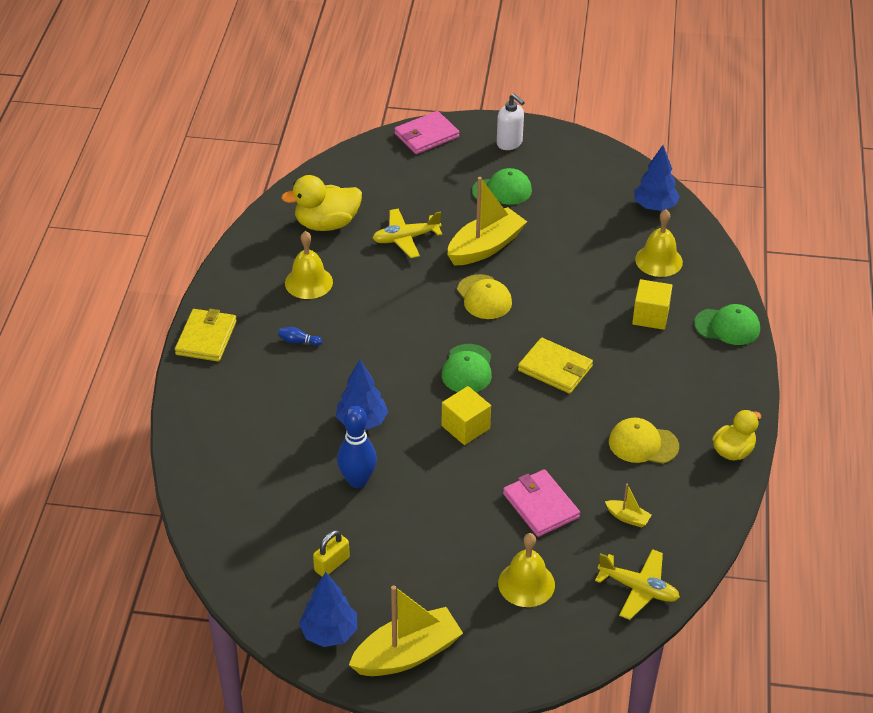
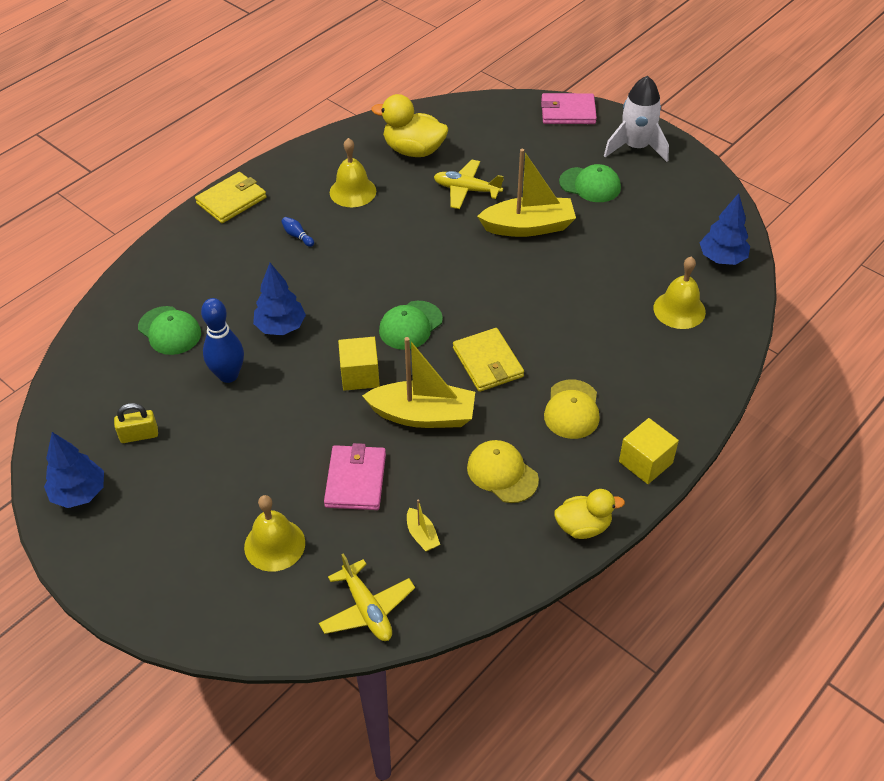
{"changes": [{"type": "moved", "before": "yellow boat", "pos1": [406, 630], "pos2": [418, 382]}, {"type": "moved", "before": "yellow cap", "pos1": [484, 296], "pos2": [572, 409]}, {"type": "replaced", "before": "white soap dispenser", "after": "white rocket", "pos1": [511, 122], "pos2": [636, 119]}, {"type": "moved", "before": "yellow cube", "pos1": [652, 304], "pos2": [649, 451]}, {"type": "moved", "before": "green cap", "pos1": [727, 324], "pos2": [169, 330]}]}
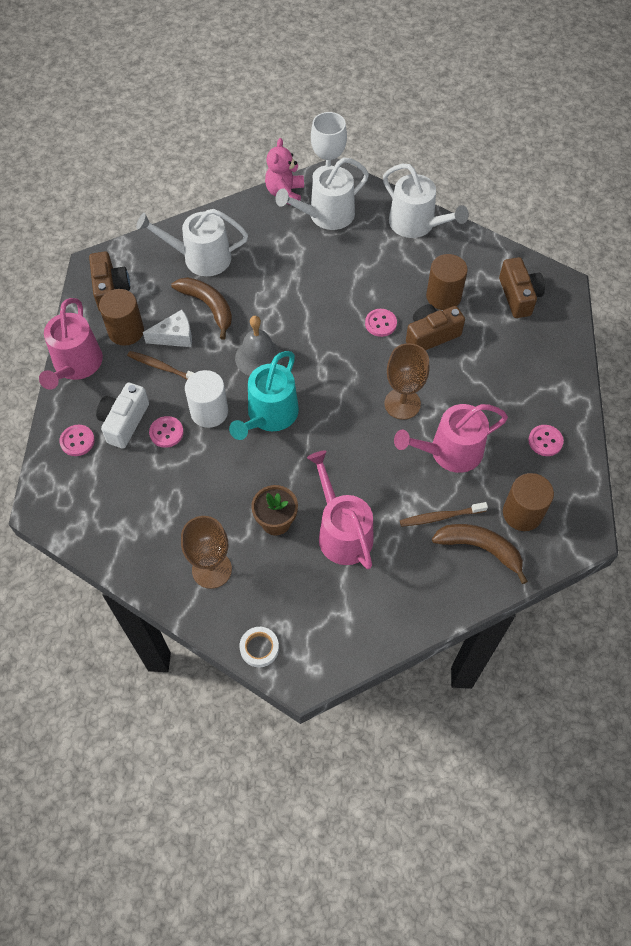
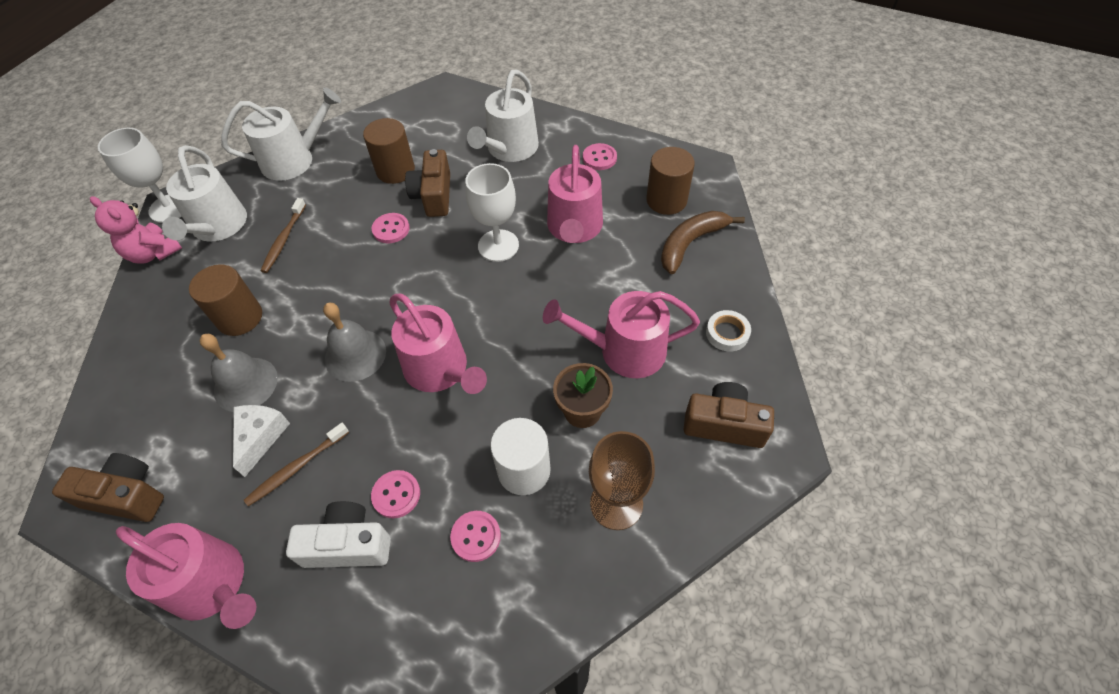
{"changes": [{"type": "moved", "before": "pink button", "pos1": [77, 440], "pos2": [475, 536]}, {"type": "turned", "before": "white camera", "pos1": [122, 416], "pos2": [338, 534], "turn": 135}, {"type": "moved", "before": "brown cylinder", "pos1": [121, 317], "pos2": [225, 300]}, {"type": "moved", "before": "white watering can", "pos1": [192, 242], "pos2": [503, 116]}, {"type": "replaced", "before": "brown banana", "after": "grey bell", "pos1": [201, 308], "pos2": [239, 373]}, {"type": "moved", "before": "white cylinder", "pos1": [206, 399], "pos2": [520, 456]}, {"type": "recoloured", "before": "turquoise watering can", "after": "pink watering can", "pos1": [264, 395], "pos2": [438, 344]}, {"type": "moved", "before": "white tape", "pos1": [259, 647], "pos2": [728, 331]}, {"type": "recoloured", "before": "brown goblet", "after": "white goblet", "pos1": [407, 381], "pos2": [492, 212]}, {"type": "moved", "before": "brown toothbrush", "pos1": [444, 514], "pos2": [283, 235]}, {"type": "moved", "before": "brown camera", "pos1": [522, 287], "pos2": [729, 415]}]}
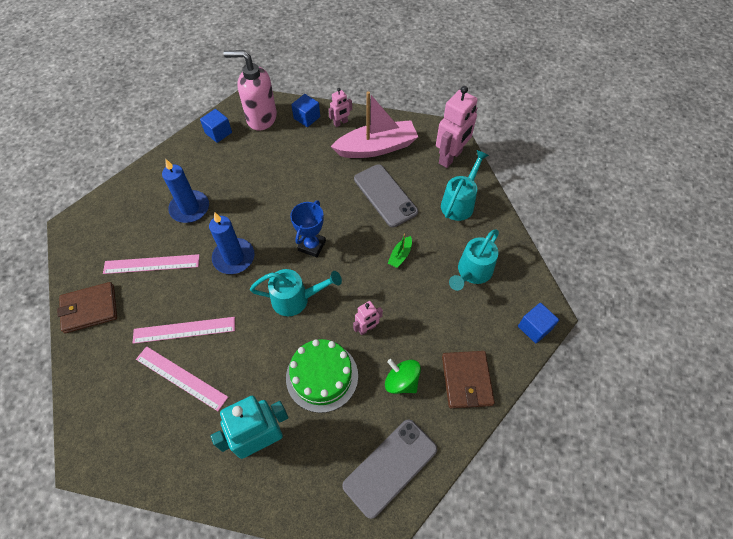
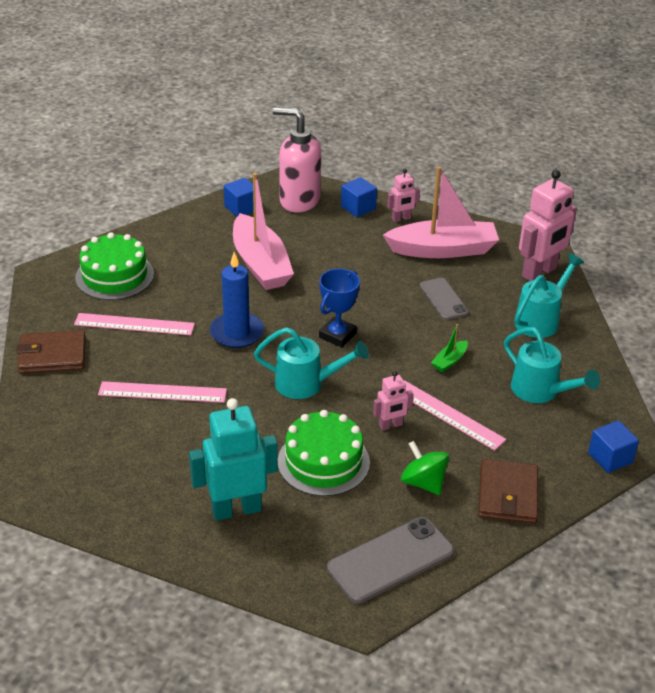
{"changes": [{"type": "moved", "before": "pink ruler", "pos1": [182, 378], "pos2": [455, 415]}, {"type": "removed", "before": "blue candle", "pos1": [185, 191]}, {"type": "resized", "before": "grey phone", "pos1": [386, 195], "pos2": [444, 299], "scale": 0.63}, {"type": "turned", "before": "turquoise watering can", "pos1": [474, 260], "pos2": [552, 365], "turn": -90}, {"type": "added", "after": "green cake", "pos2": [114, 266]}, {"type": "added", "after": "pink boat", "pos2": [263, 231]}]}
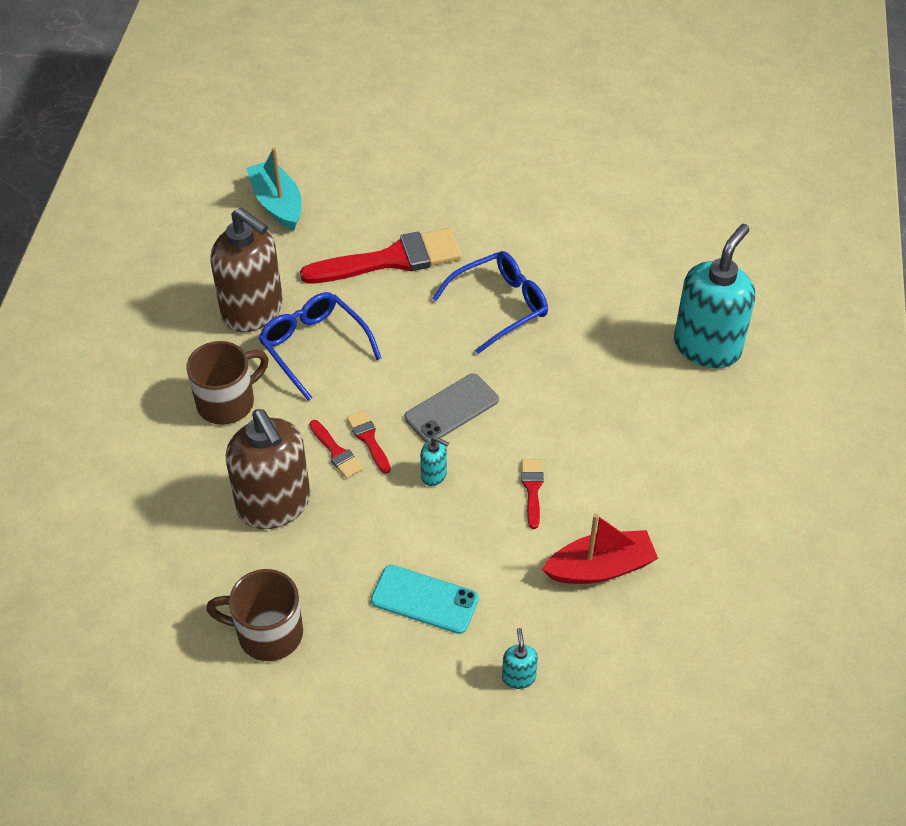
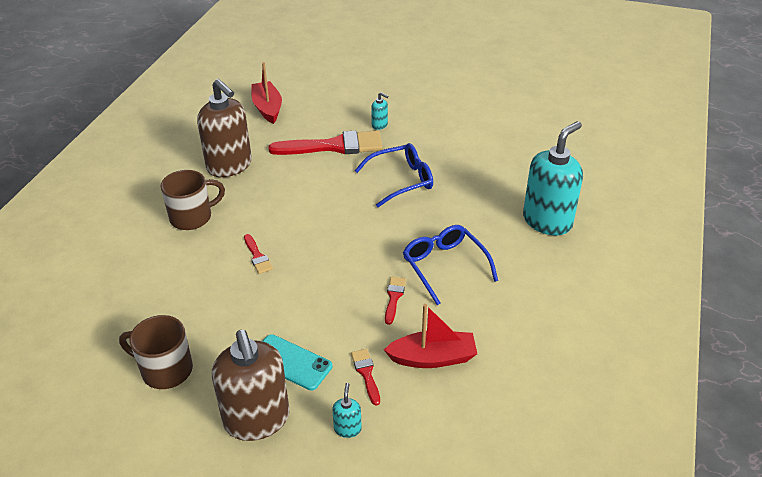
{"changes": [{"type": "moved", "before": "brown soap dispenser", "pos1": [268, 469], "pos2": [251, 385]}, {"type": "recoloured", "before": "turquoise boat", "after": "red boat", "pos1": [274, 189], "pos2": [267, 93]}, {"type": "moved", "before": "blue glasses", "pos1": [320, 346], "pos2": [450, 265]}, {"type": "moved", "before": "red brush", "pos1": [369, 442], "pos2": [365, 377]}, {"type": "removed", "before": "grey phone", "pos1": [451, 408]}, {"type": "moved", "before": "turquoise soap dispenser", "pos1": [434, 461], "pos2": [379, 111]}]}
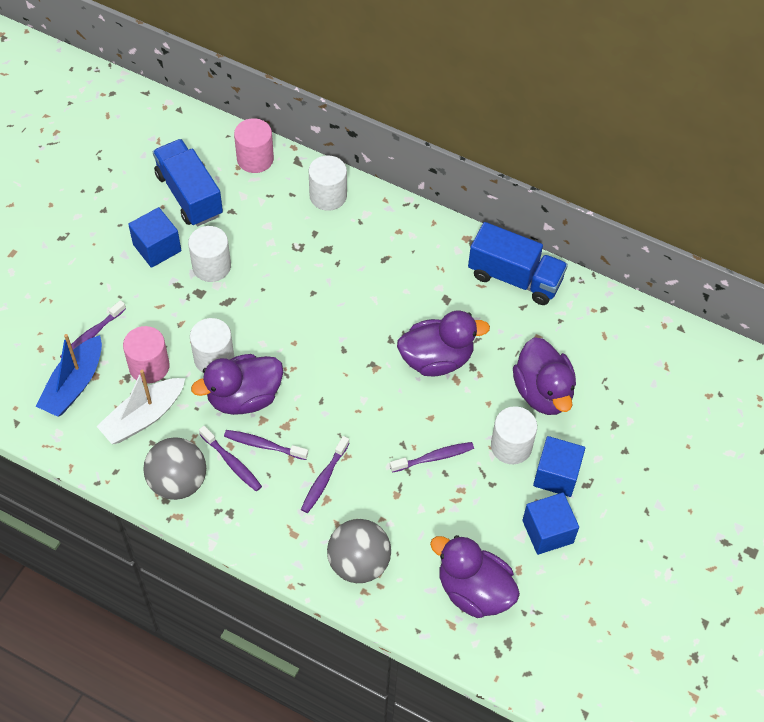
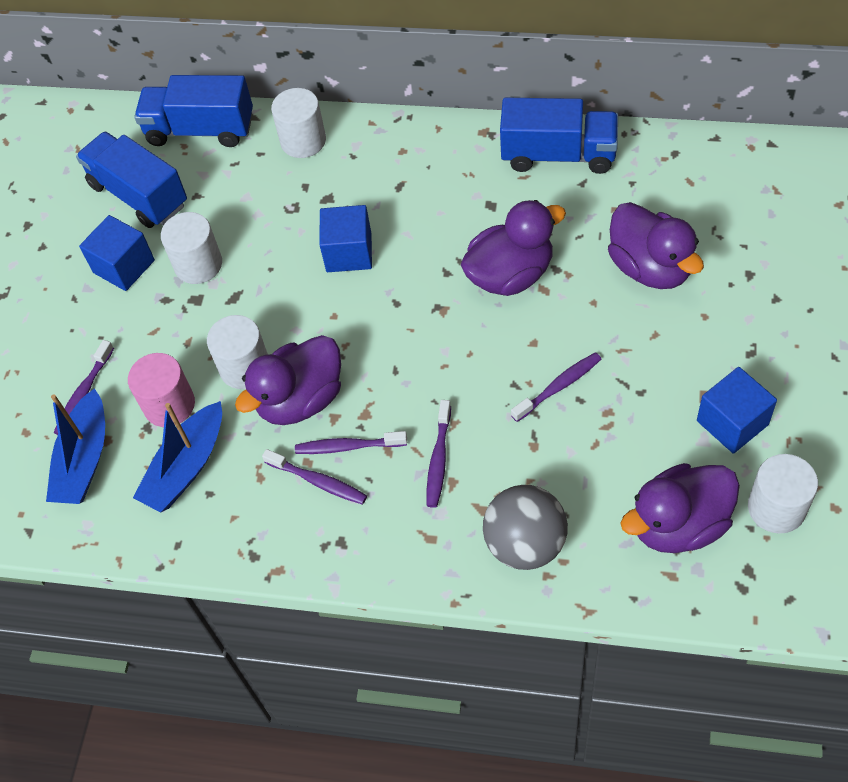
{"changes": [{"type": "recoloured", "before": "white boat", "after": "blue boat", "pos1": [140, 407], "pos2": [177, 456]}, {"type": "removed", "before": "grey ball", "pos1": [174, 468]}, {"type": "replaced", "before": "pink cylinder", "after": "blue truck", "pos1": [254, 145], "pos2": [193, 111]}, {"type": "turned", "before": "purple duck", "pos1": [475, 576], "pos2": [680, 508], "turn": -45}, {"type": "moved", "before": "white cylinder", "pos1": [514, 435], "pos2": [783, 494]}, {"type": "moved", "before": "blue cube", "pos1": [559, 466], "pos2": [345, 238]}]}
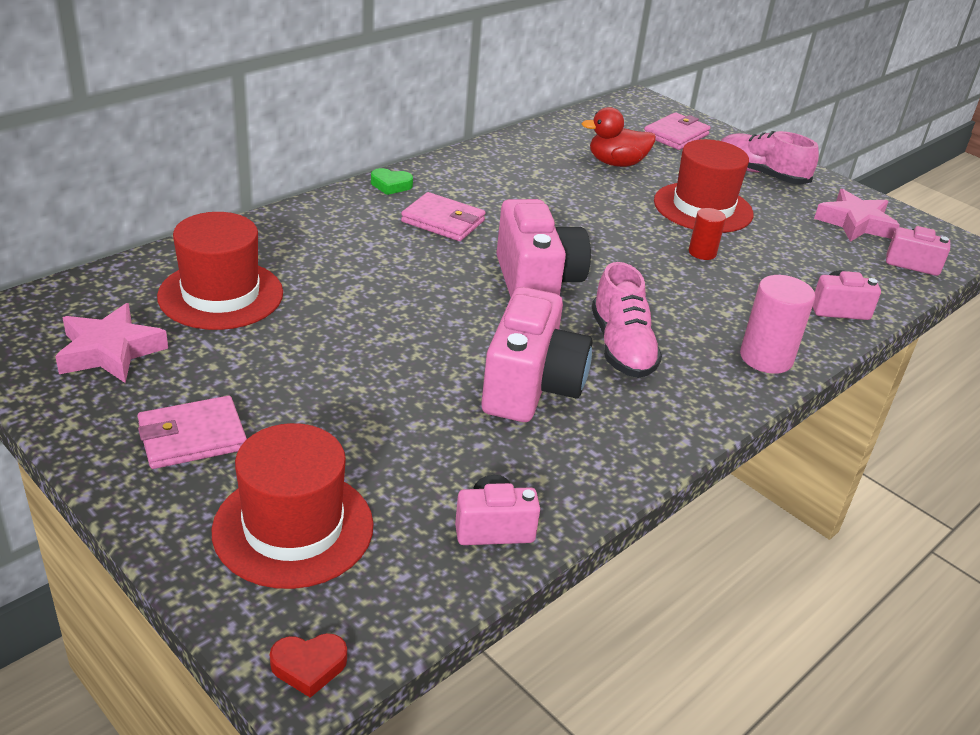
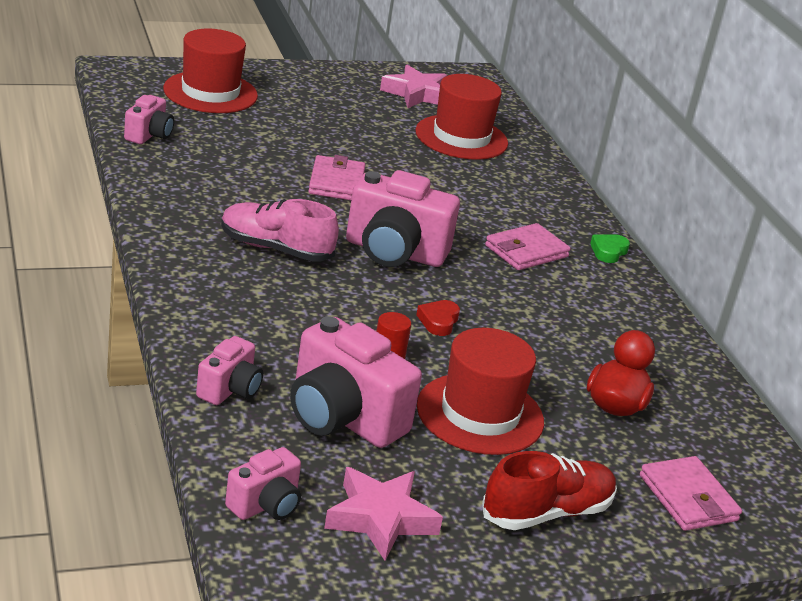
{"changes": [{"type": "moved", "before": "pink wallet", "pos1": [192, 432], "pos2": [336, 177]}, {"type": "moved", "before": "red heart", "pos1": [308, 665], "pos2": [438, 318]}, {"type": "moved", "before": "pink camera", "pos1": [537, 354], "pos2": [356, 382]}, {"type": "recoloured", "before": "pink shoe", "after": "red shoe", "pos1": [770, 158], "pos2": [549, 490]}, {"type": "removed", "before": "pink cylinder", "pos1": [777, 324]}]}
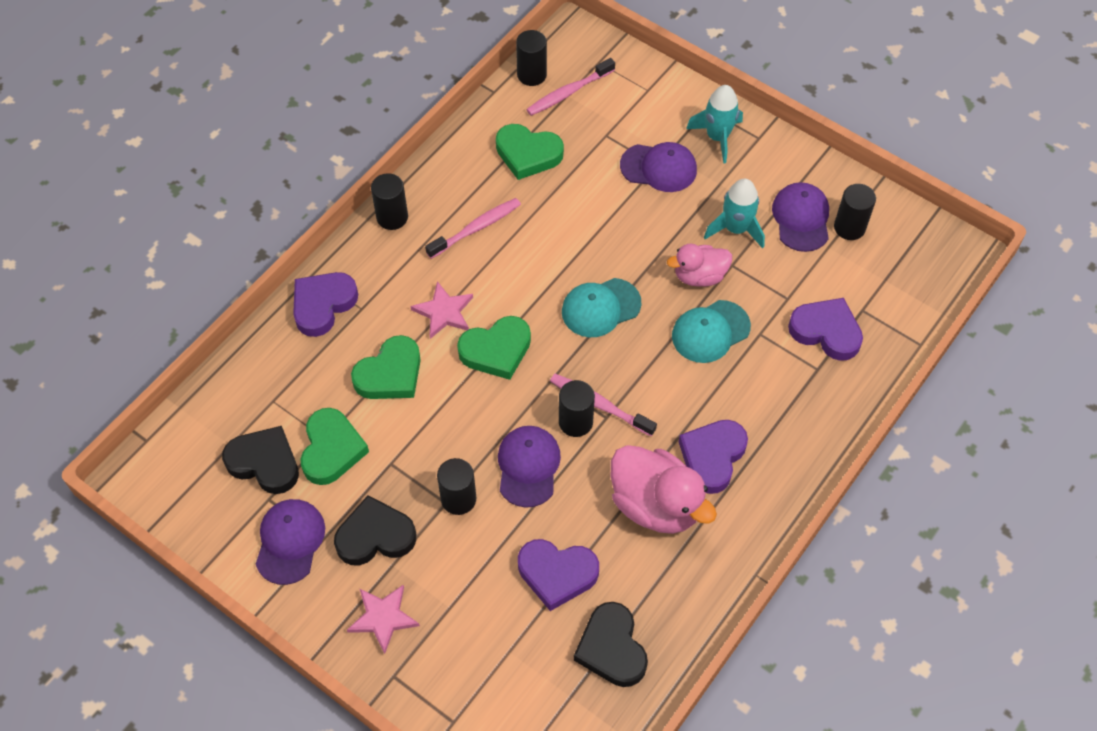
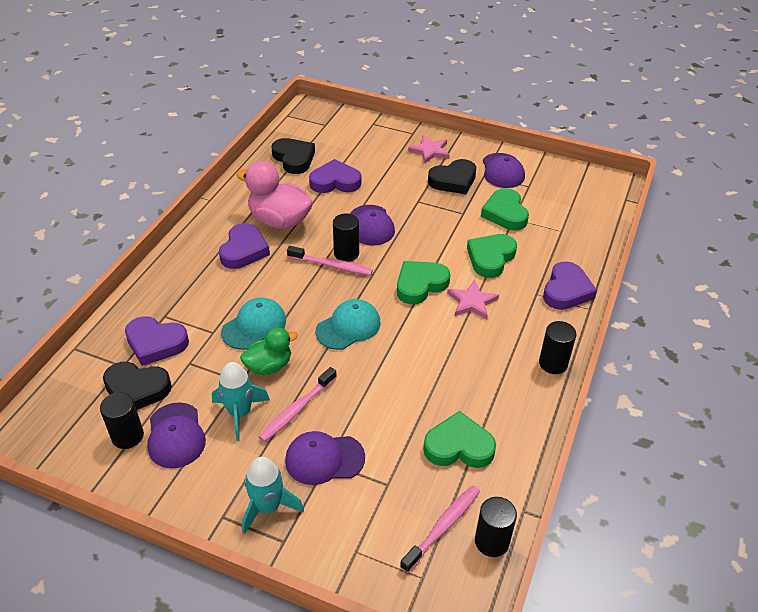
{"changes": [{"type": "moved", "before": "black heart", "pos1": [260, 460], "pos2": [137, 386]}, {"type": "moved", "before": "pink toothbrush", "pos1": [473, 228], "pos2": [297, 404]}, {"type": "removed", "before": "black cylinder", "pos1": [456, 486]}, {"type": "recoloured", "before": "pink duck", "after": "green duck", "pos1": [699, 265], "pos2": [269, 351]}]}
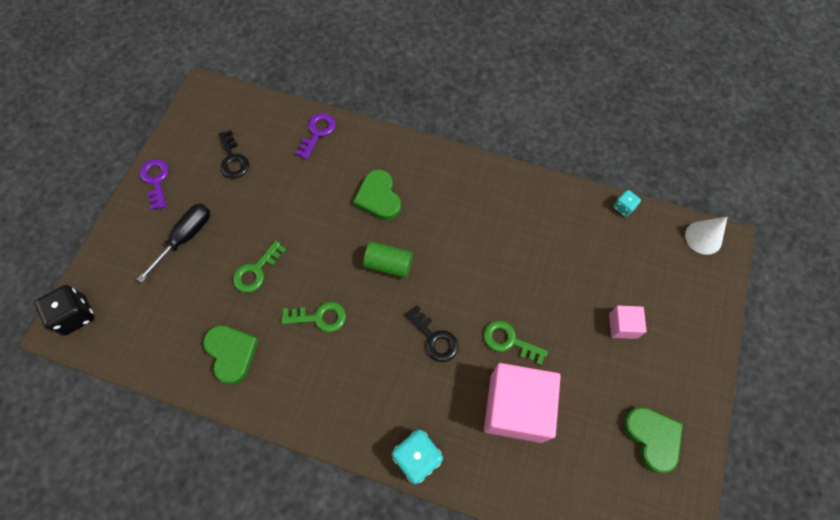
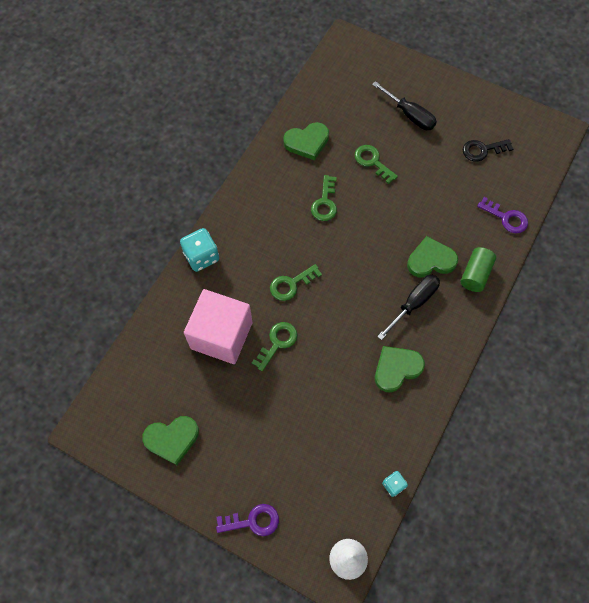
{"changes": [{"type": "removed", "before": "black dice", "pos1": [65, 310]}, {"type": "moved", "before": "purple key", "pos1": [154, 184], "pos2": [247, 520]}, {"type": "moved", "before": "green cylinder", "pos1": [388, 260], "pos2": [478, 269]}, {"type": "recoloured", "before": "black key", "after": "green key", "pos1": [431, 334], "pos2": [296, 282]}, {"type": "removed", "before": "pink cube", "pos1": [628, 322]}, {"type": "added", "after": "green heart", "pos2": [400, 369]}, {"type": "added", "after": "black screwdriver", "pos2": [408, 307]}]}
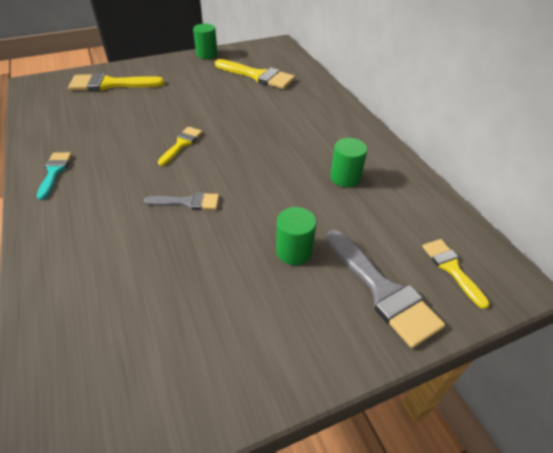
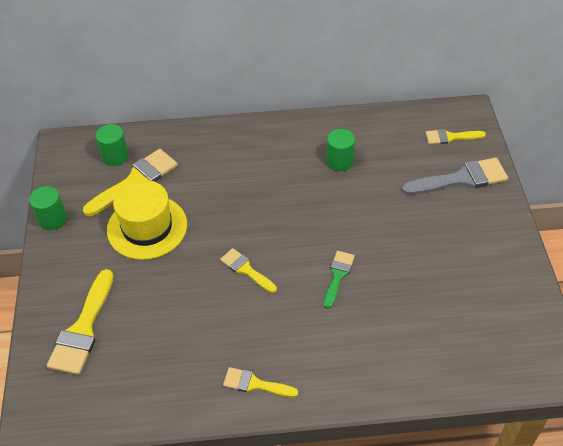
{"changes": [{"type": "recoloured", "before": "turquoise brush", "after": "yellow brush", "pos1": [54, 176], "pos2": [260, 382]}, {"type": "recoloured", "before": "grey brush", "after": "green brush", "pos1": [181, 201], "pos2": [339, 280]}, {"type": "moved", "before": "green cylinder", "pos1": [296, 236], "pos2": [112, 145]}, {"type": "added", "after": "yellow hat", "pos2": [147, 220]}]}
